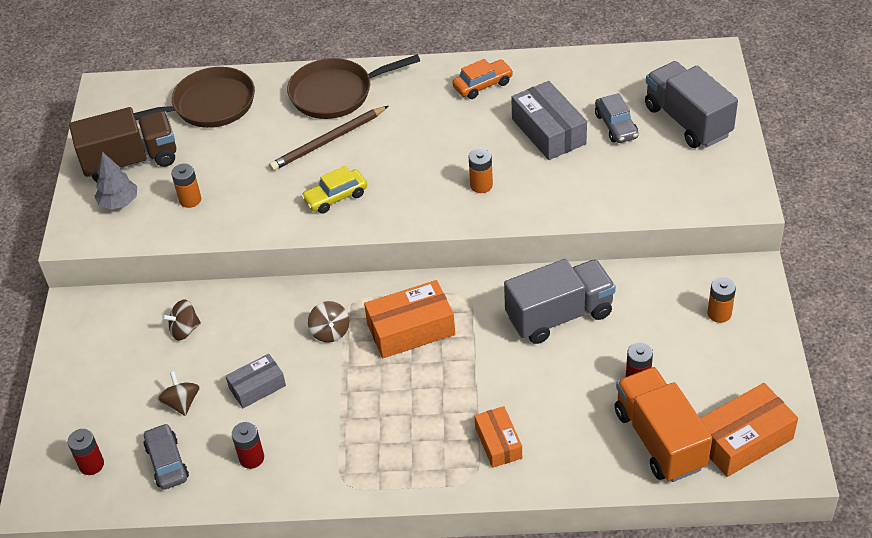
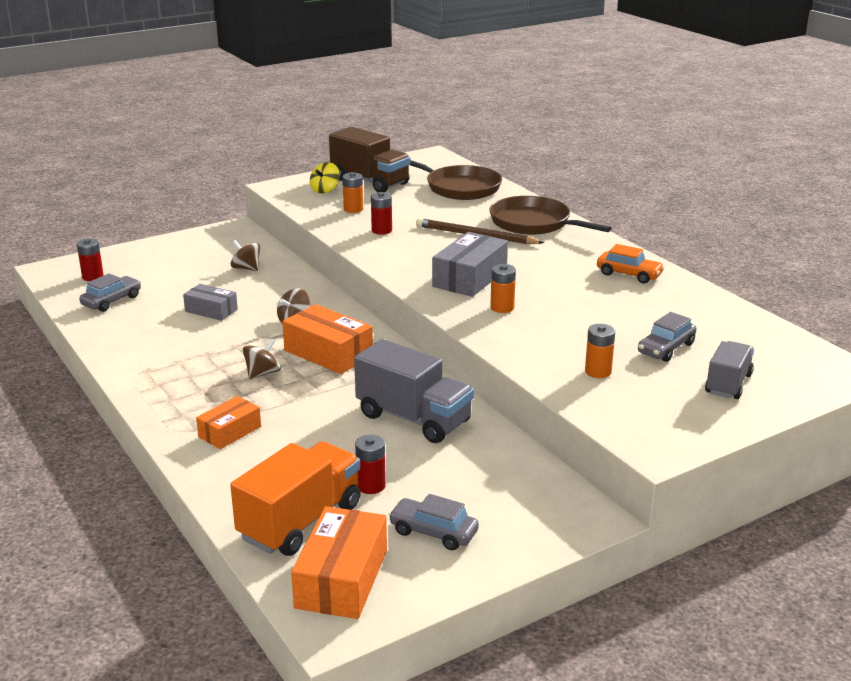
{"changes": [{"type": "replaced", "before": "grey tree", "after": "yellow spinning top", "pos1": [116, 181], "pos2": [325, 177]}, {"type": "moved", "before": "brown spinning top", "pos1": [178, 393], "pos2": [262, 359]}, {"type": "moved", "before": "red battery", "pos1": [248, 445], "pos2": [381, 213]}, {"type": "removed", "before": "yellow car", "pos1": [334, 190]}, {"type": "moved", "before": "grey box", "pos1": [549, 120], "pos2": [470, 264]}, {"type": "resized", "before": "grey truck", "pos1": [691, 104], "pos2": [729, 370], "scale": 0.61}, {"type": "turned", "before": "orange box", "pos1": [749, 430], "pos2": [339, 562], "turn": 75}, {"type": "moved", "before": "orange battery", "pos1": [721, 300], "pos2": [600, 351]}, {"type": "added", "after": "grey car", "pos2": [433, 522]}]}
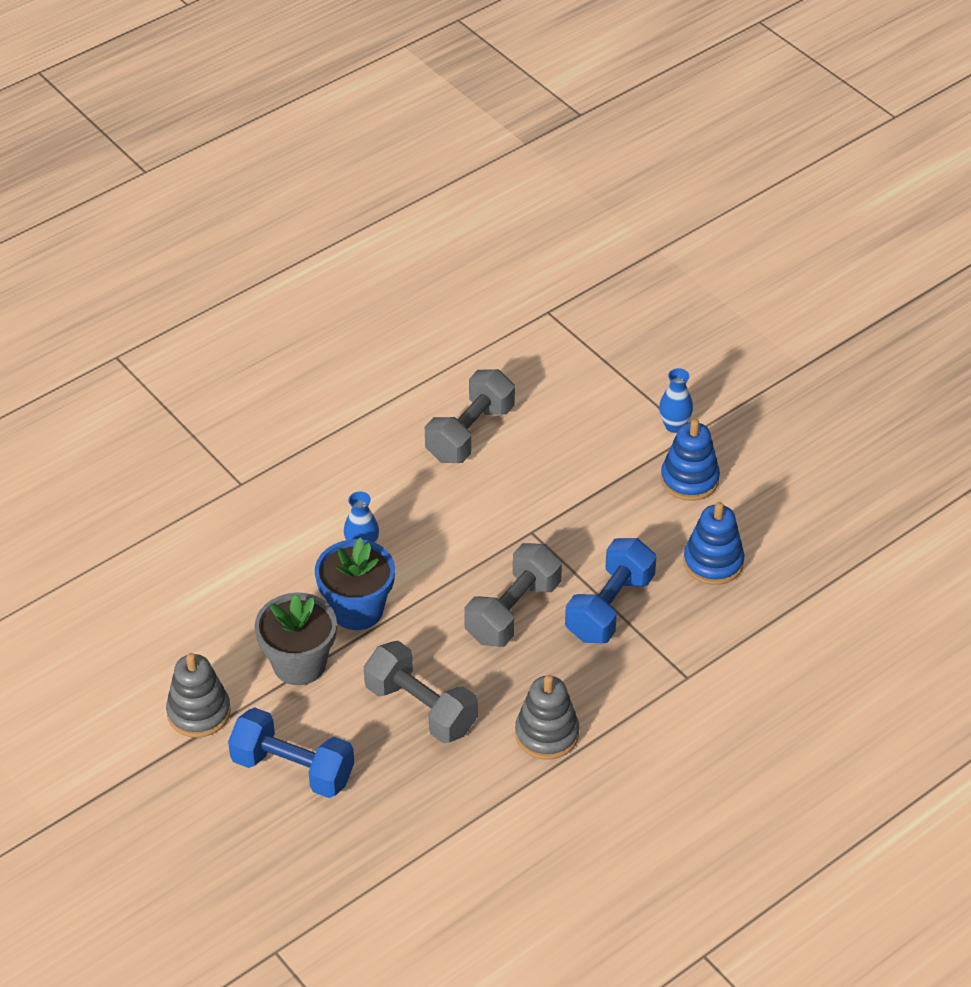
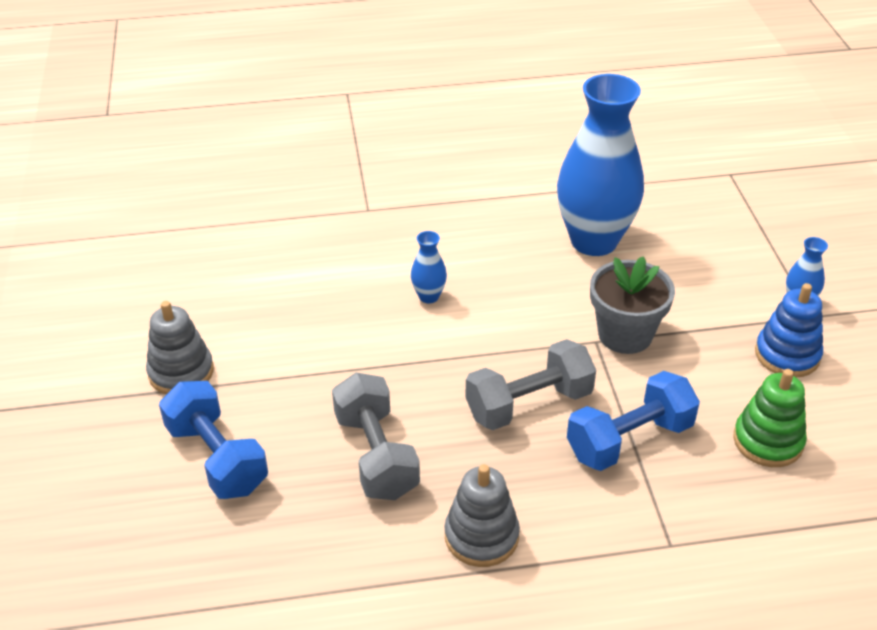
{"changes": [{"type": "moved", "before": "grey flower pot", "pos1": [296, 638], "pos2": [632, 305]}, {"type": "removed", "before": "blue flower pot", "pos1": [355, 583]}, {"type": "replaced", "before": "grey dumbbell", "after": "blue vase", "pos1": [470, 416], "pos2": [600, 165]}, {"type": "recoloured", "before": "blue stacking toy", "after": "green stacking toy", "pos1": [713, 543], "pos2": [770, 418]}]}
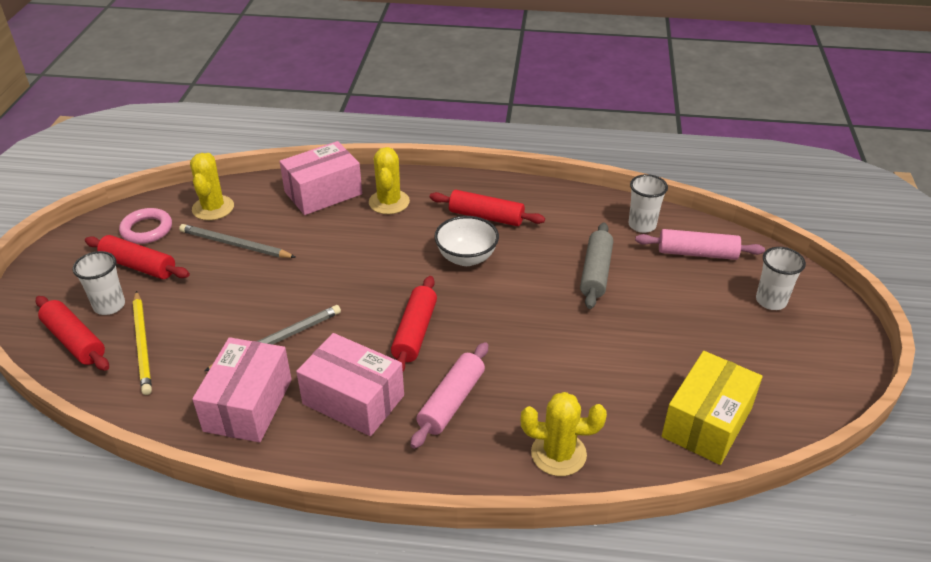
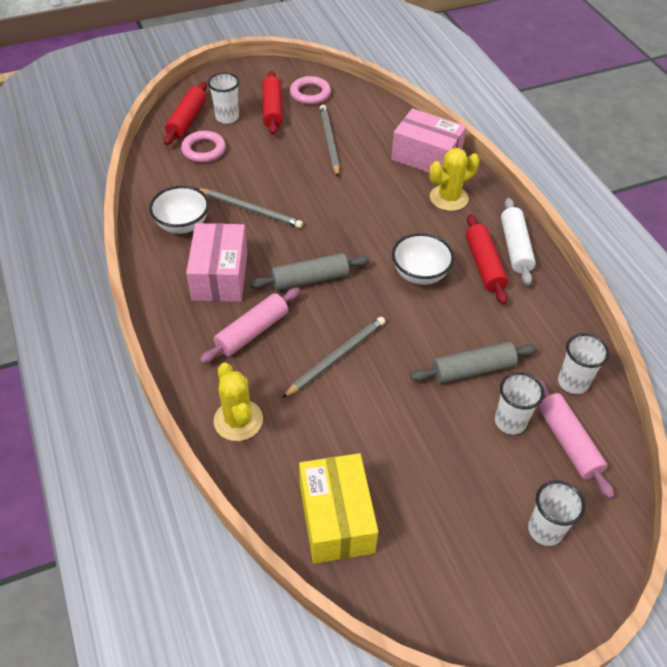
{"changes": [{"type": "replaced", "before": "yellow pencil", "after": "pink ring", "pos1": [142, 343], "pos2": [203, 147]}, {"type": "removed", "before": "yellow cactus", "pos1": [212, 186]}, {"type": "replaced", "before": "pink box", "after": "white bowl", "pos1": [242, 389], "pos2": [179, 210]}, {"type": "recoloured", "before": "red rolling pin", "after": "grey rolling pin", "pos1": [414, 324], "pos2": [309, 272]}, {"type": "turned", "before": "pink rolling pin", "pos1": [449, 395], "pos2": [250, 326], "turn": -45}, {"type": "turned", "before": "yellow box", "pos1": [712, 408], "pos2": [339, 508], "turn": 75}, {"type": "added", "after": "grey pencil", "pos2": [333, 357]}, {"type": "added", "after": "white cup", "pos2": [519, 403]}, {"type": "added", "after": "white rolling pin", "pos2": [518, 241]}]}
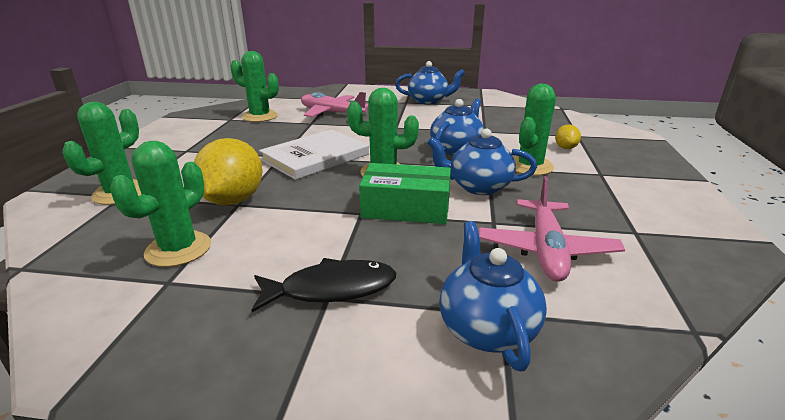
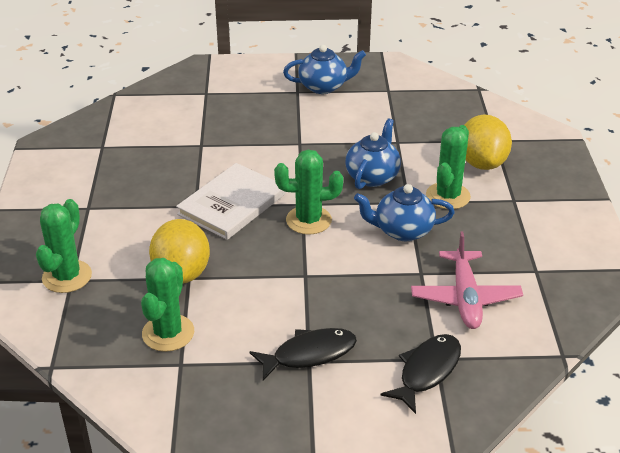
{"changes": [{"type": "removed", "before": "green cactus", "pos1": [254, 86]}, {"type": "removed", "before": "pink plane", "pos1": [334, 104]}, {"type": "removed", "before": "green box", "pos1": [405, 193]}, {"type": "replaced", "before": "blue teapot", "after": "black fish", "pos1": [493, 296], "pos2": [420, 374]}, {"type": "resized", "before": "yellow lemon", "pos1": [568, 137], "pos2": [488, 142], "scale": 2.1}]}
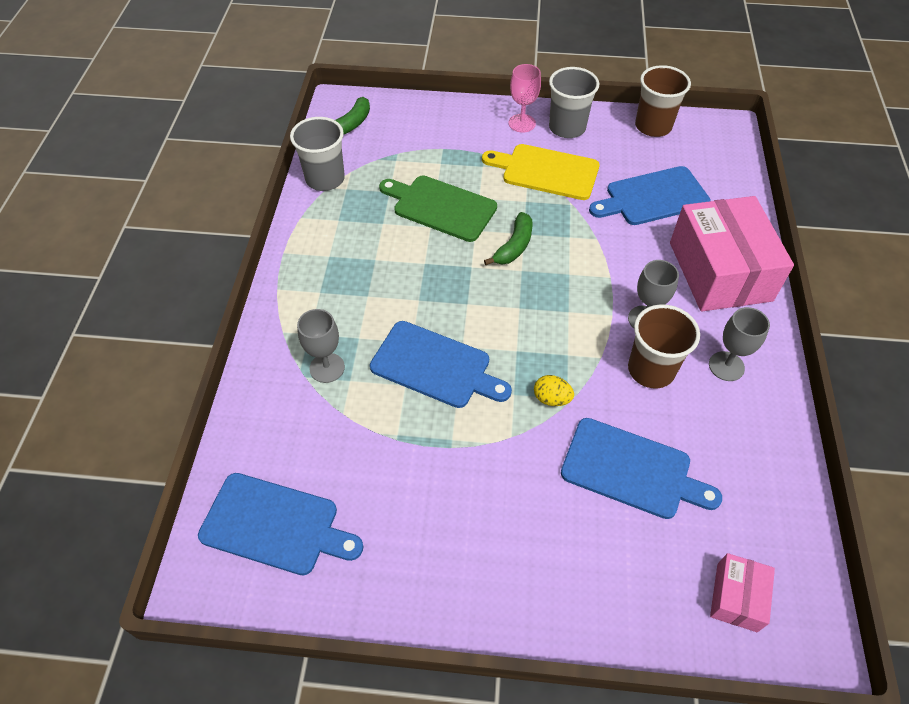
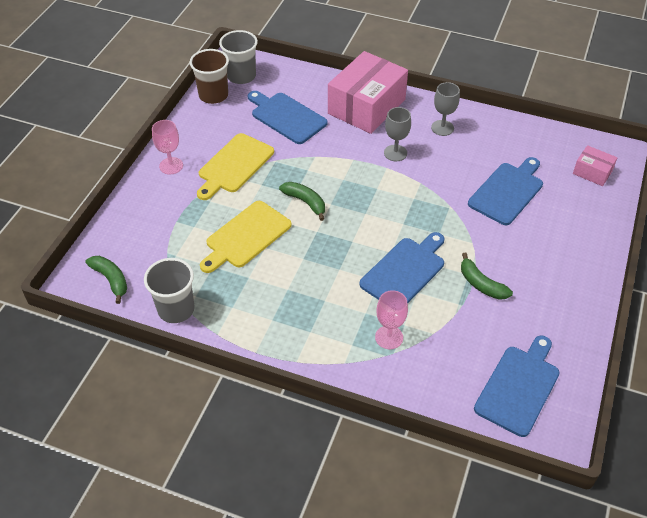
{"changes": [{"type": "recoloured", "before": "grey goblet", "after": "pink goblet", "pos1": [321, 346], "pos2": [391, 319]}, {"type": "recoloured", "before": "green cutting board", "after": "yellow cutting board", "pos1": [438, 208], "pos2": [245, 237]}, {"type": "removed", "before": "yellow egg", "pos1": [554, 390]}, {"type": "moved", "before": "grey cup", "pos1": [574, 102], "pos2": [238, 57]}, {"type": "turned", "before": "blue cutting board", "pos1": [650, 195], "pos2": [287, 117], "turn": 135}, {"type": "removed", "before": "brown cup", "pos1": [664, 346]}, {"type": "turned", "before": "pink box", "pos1": [732, 254], "pos2": [368, 92], "turn": -60}, {"type": "added", "after": "green banana", "pos2": [487, 276]}]}
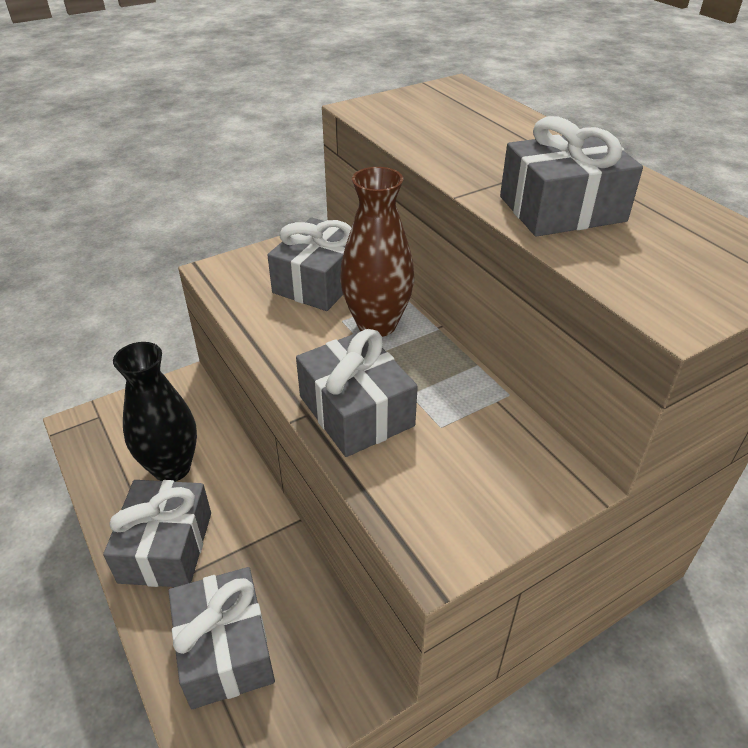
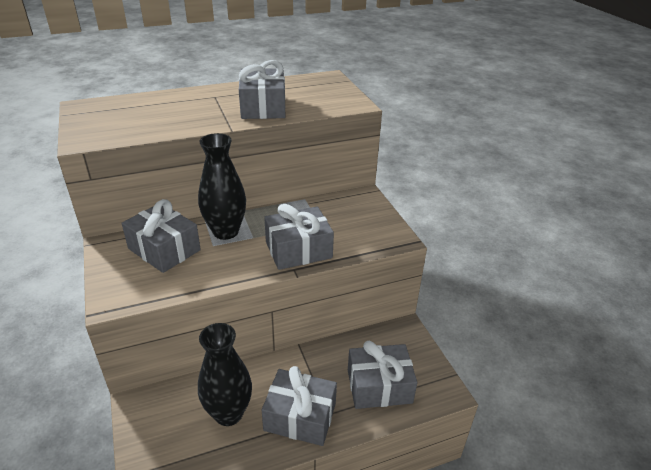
{"changes": [{"type": "recoloured", "before": "brown vase", "after": "black vase", "pos1": [377, 252], "pos2": [222, 186]}]}
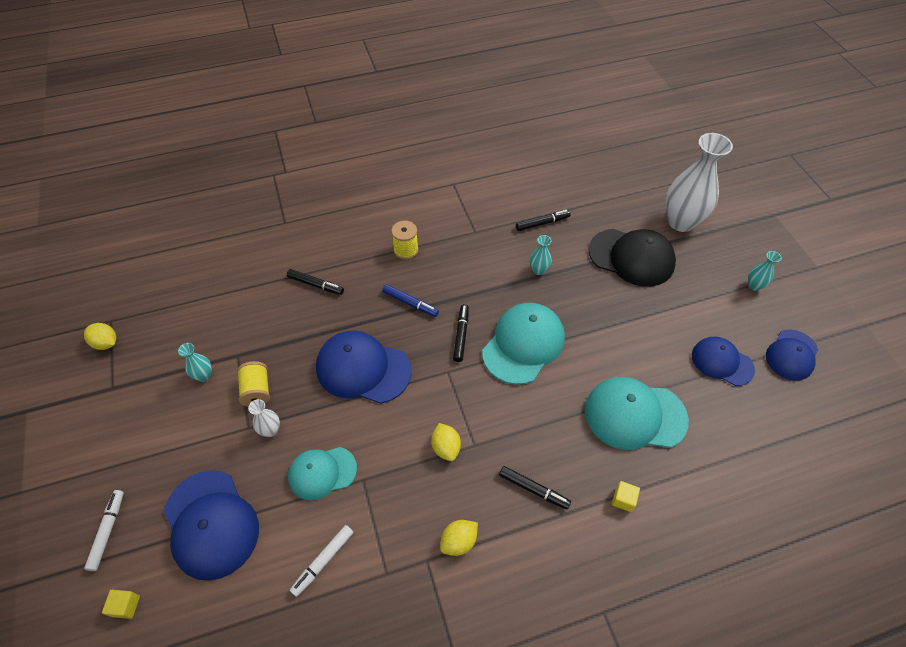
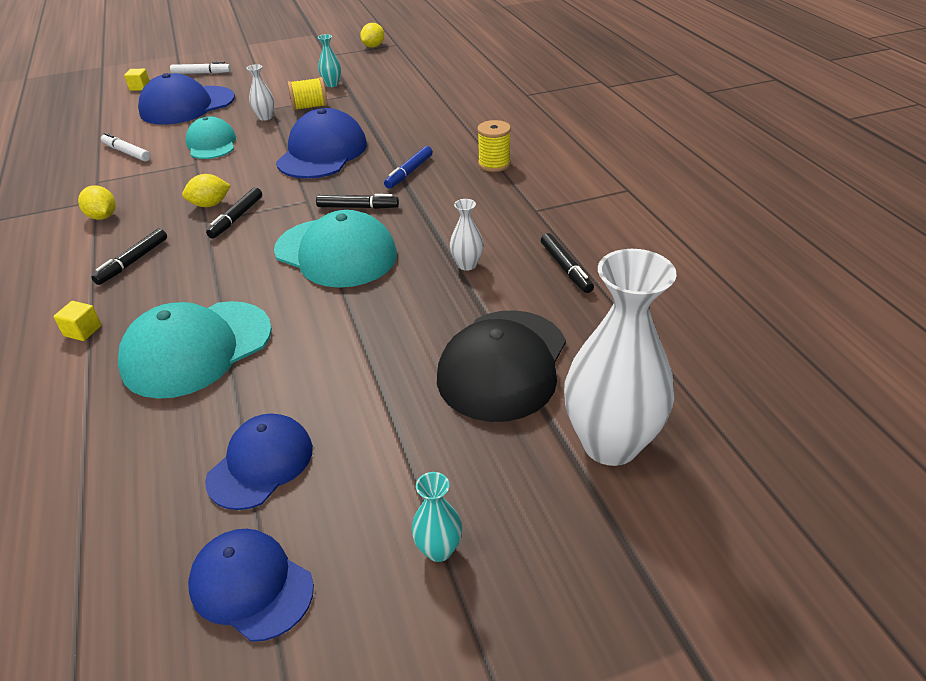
{"changes": [{"type": "moved", "before": "black marker", "pos1": [315, 282], "pos2": [234, 212]}, {"type": "recoloured", "before": "turquoise vase", "after": "white vase", "pos1": [541, 255], "pos2": [466, 235]}, {"type": "turned", "before": "turquoise cap", "pos1": [637, 413], "pos2": [195, 350], "turn": -135}]}
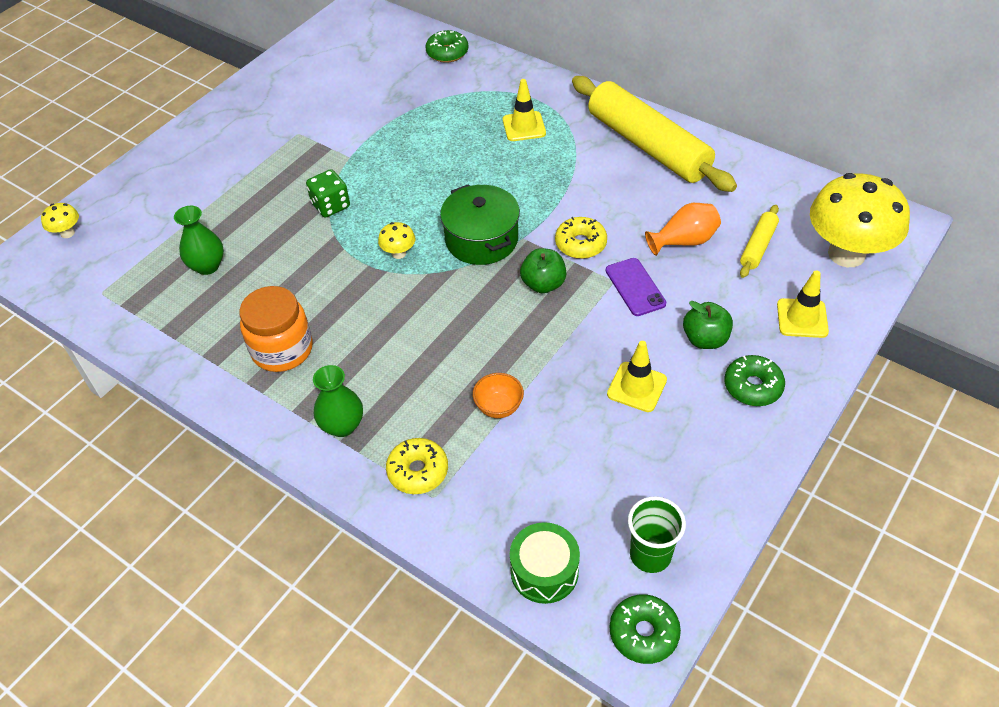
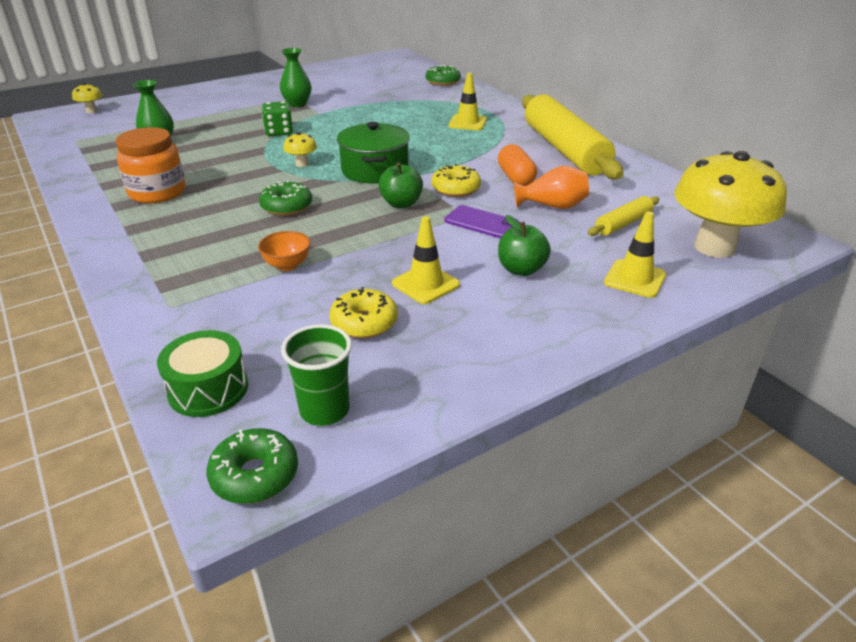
{"changes": [{"type": "moved", "before": "green vase", "pos1": [338, 401], "pos2": [295, 77]}, {"type": "moved", "before": "yellow donut", "pos1": [417, 466], "pos2": [364, 312]}, {"type": "turned", "before": "purple phone", "pos1": [636, 287], "pos2": [482, 222], "turn": -60}, {"type": "moved", "before": "green donut", "pos1": [754, 380], "pos2": [285, 198]}, {"type": "added", "after": "orange capsule", "pos2": [517, 165]}]}
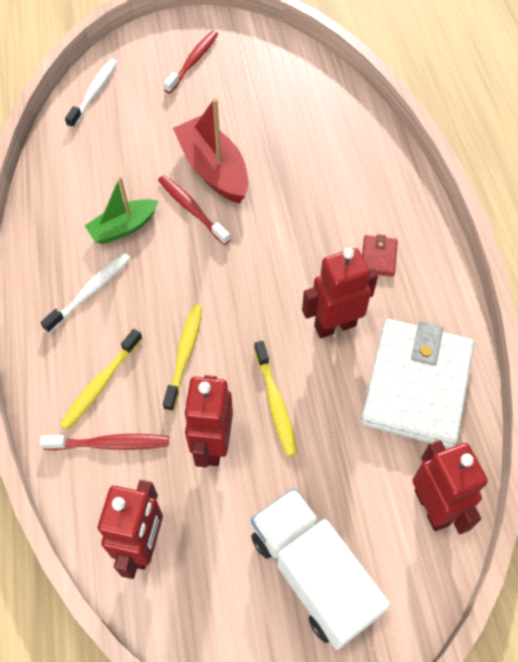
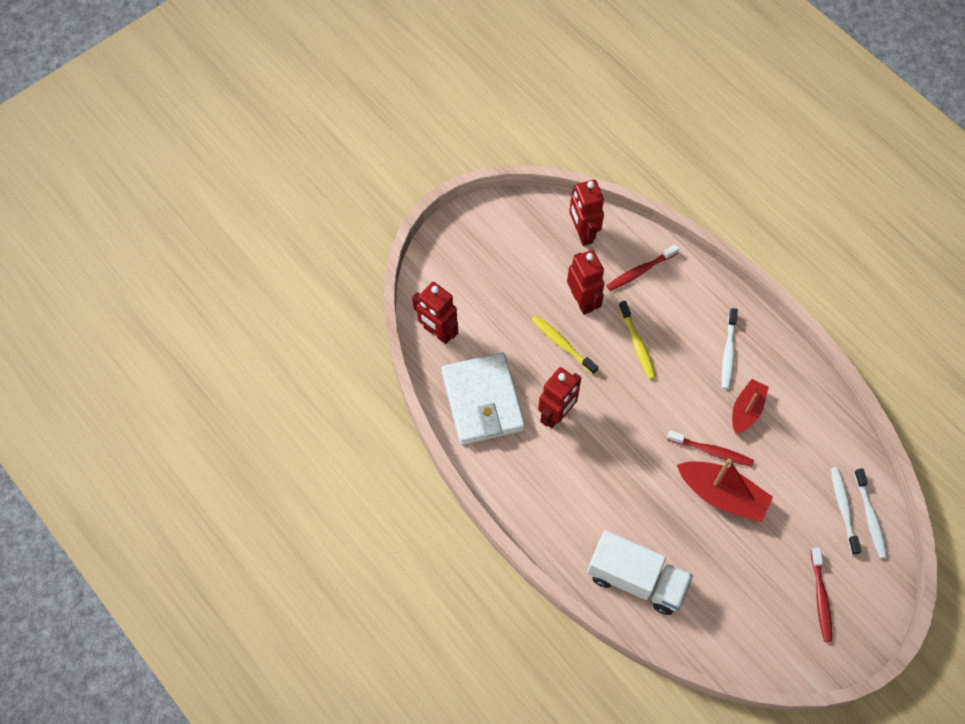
{"changes": [{"type": "removed", "before": "yellow toothbrush", "pos1": [101, 379]}, {"type": "recoloured", "before": "green boat", "after": "red boat", "pos1": [121, 210], "pos2": [750, 406]}, {"type": "moved", "before": "white truck", "pos1": [320, 569], "pos2": [640, 572]}, {"type": "removed", "before": "red wallet", "pos1": [380, 255]}, {"type": "added", "after": "white toothbrush", "pos2": [846, 511]}]}
